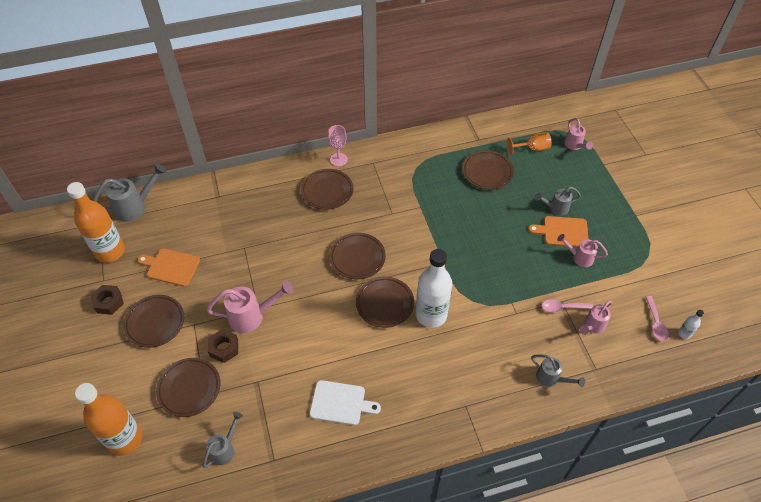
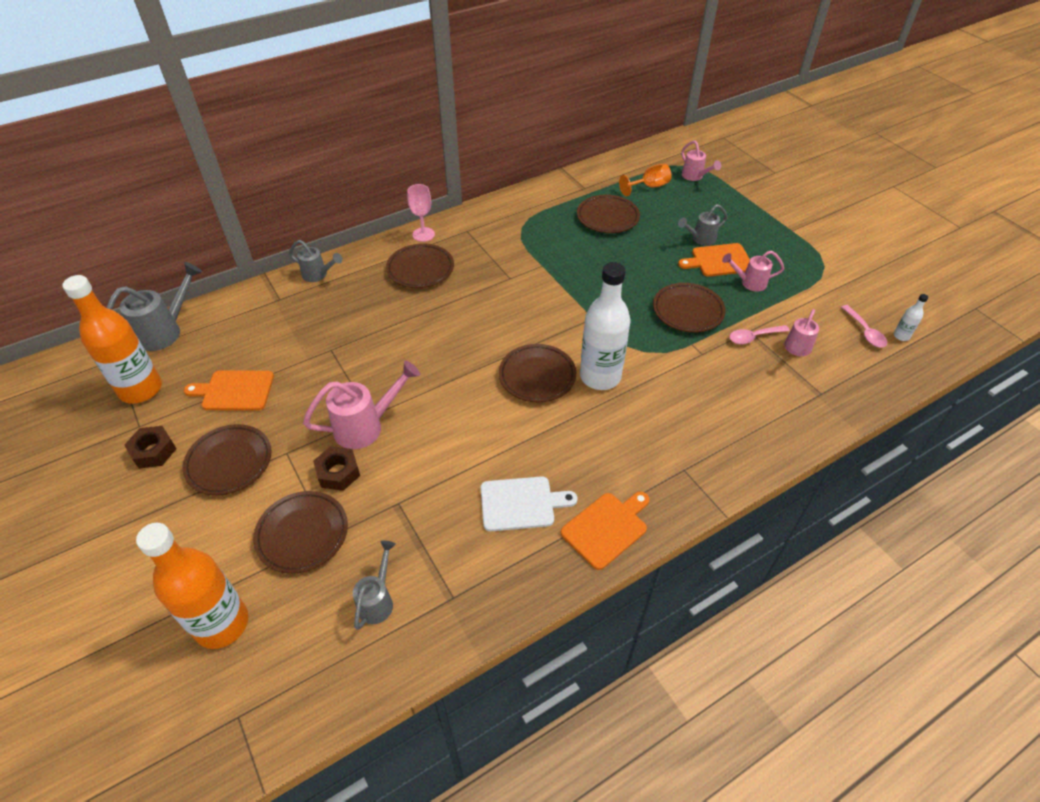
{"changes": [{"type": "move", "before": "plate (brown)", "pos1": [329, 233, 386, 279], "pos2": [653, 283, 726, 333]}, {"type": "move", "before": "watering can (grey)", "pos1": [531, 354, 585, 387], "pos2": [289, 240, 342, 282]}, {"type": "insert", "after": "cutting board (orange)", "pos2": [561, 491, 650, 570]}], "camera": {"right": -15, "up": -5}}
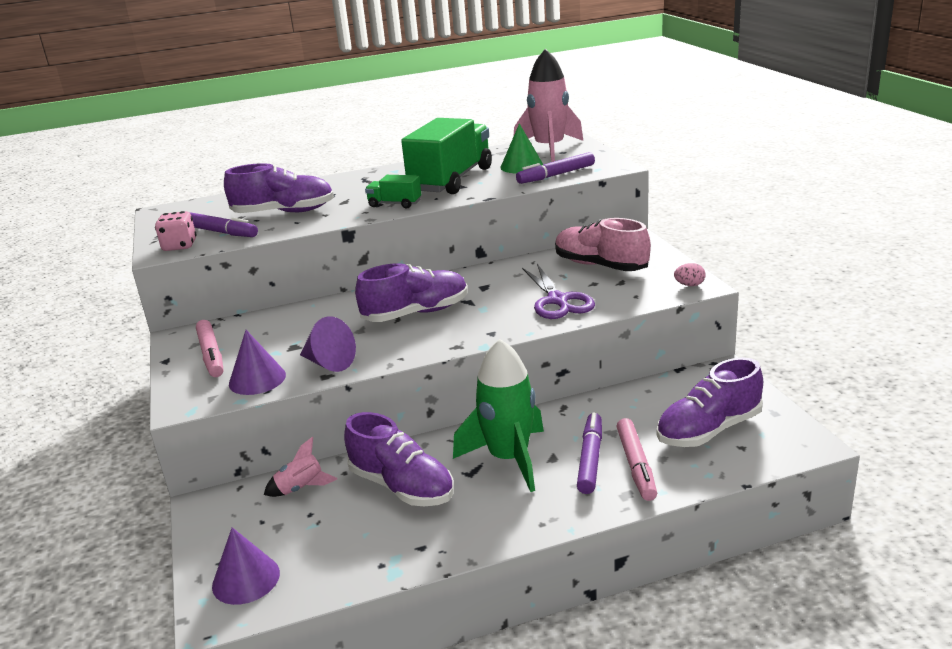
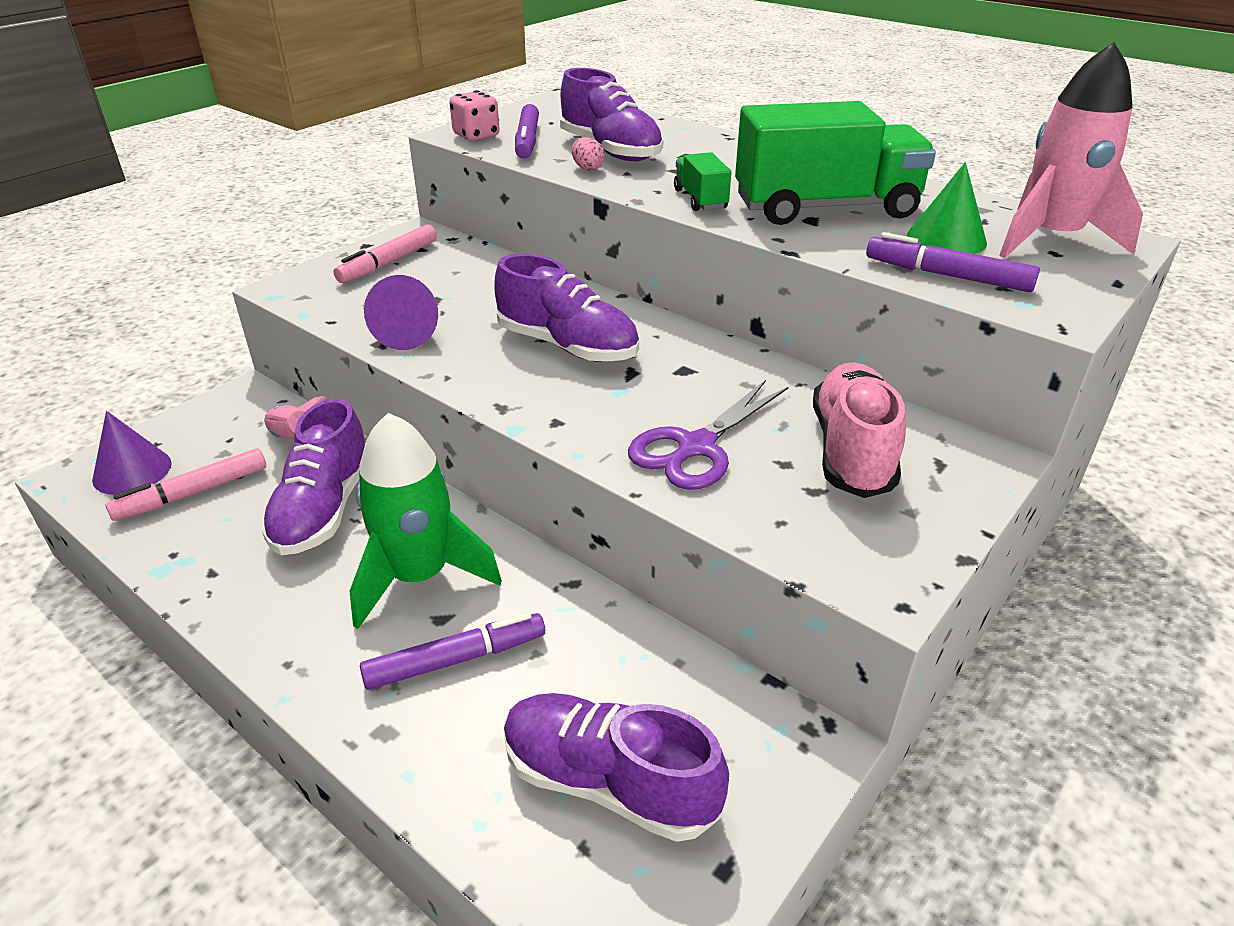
{"changes": [{"type": "delete", "before": "cone (purple)", "pos1": [229, 330, 286, 395]}, {"type": "move", "before": "marker (pink)", "pos1": [616, 418, 657, 501], "pos2": [105, 448, 266, 521]}, {"type": "move", "before": "egg (pink)", "pos1": [674, 263, 706, 286], "pos2": [572, 137, 605, 171]}], "camera": {"right": 55, "up": 10}}
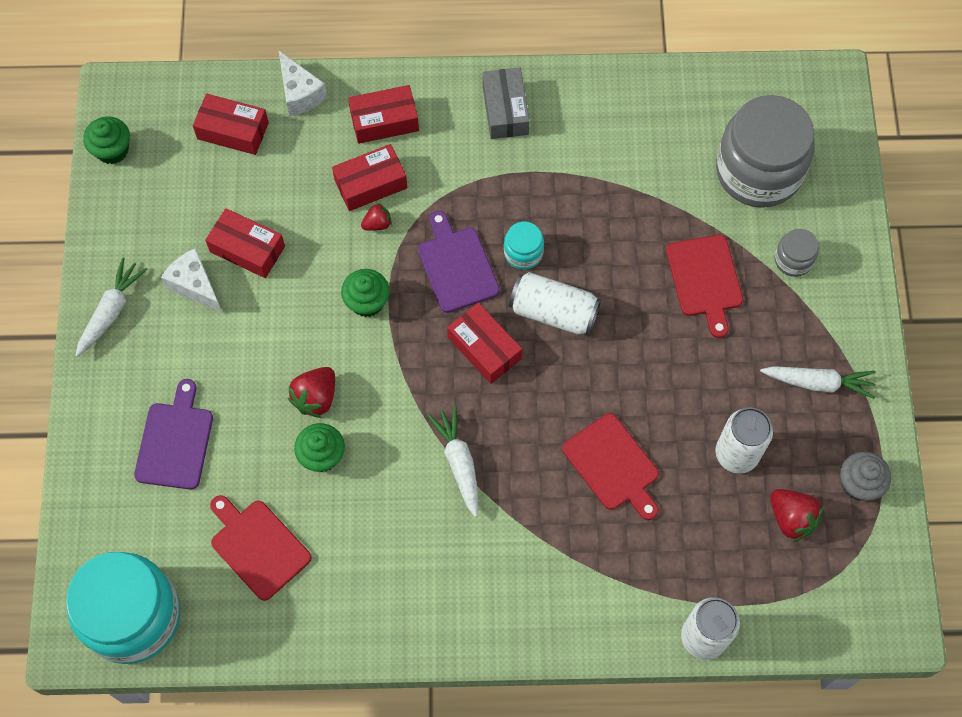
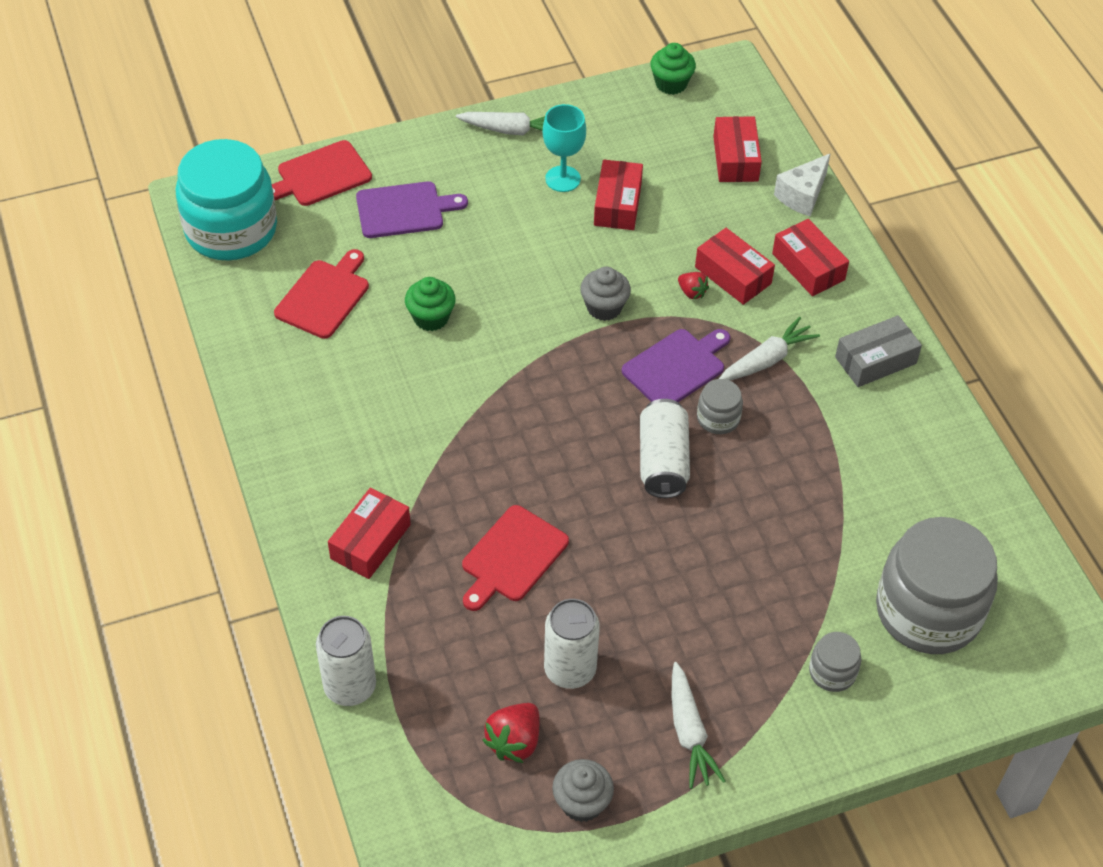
{"changes": [{"type": "replace", "before": "cheese (white)", "after": "goblet (turquoise)", "pos1": [161, 248, 222, 313], "pos2": [543, 104, 586, 192]}, {"type": "delete", "before": "strawberry (red)", "pos1": [288, 367, 335, 418]}, {"type": "recolor", "before": "cupcake (green)", "after": "cupcake (grey)", "pos1": [341, 269, 390, 317], "pos2": [580, 267, 631, 321]}, {"type": "move", "before": "carrot (white)", "pos1": [427, 406, 478, 517], "pos2": [719, 317, 820, 381]}, {"type": "move", "before": "box (red)", "pos1": [447, 302, 522, 384], "pos2": [328, 488, 411, 579]}, {"type": "recolor", "before": "jar (turquoise)", "after": "jar (grey)", "pos1": [504, 222, 544, 270], "pos2": [697, 379, 743, 434]}, {"type": "move", "before": "cutting board (red)", "pos1": [666, 235, 743, 338], "pos2": [272, 140, 372, 206]}], "camera": {"right": 70, "up": -15}}
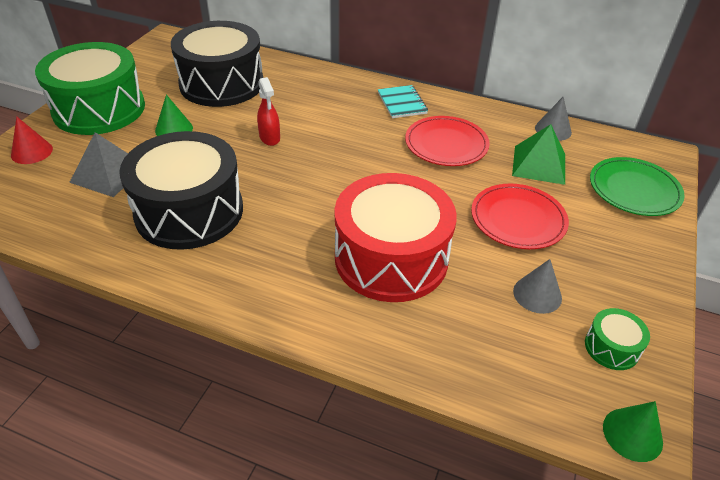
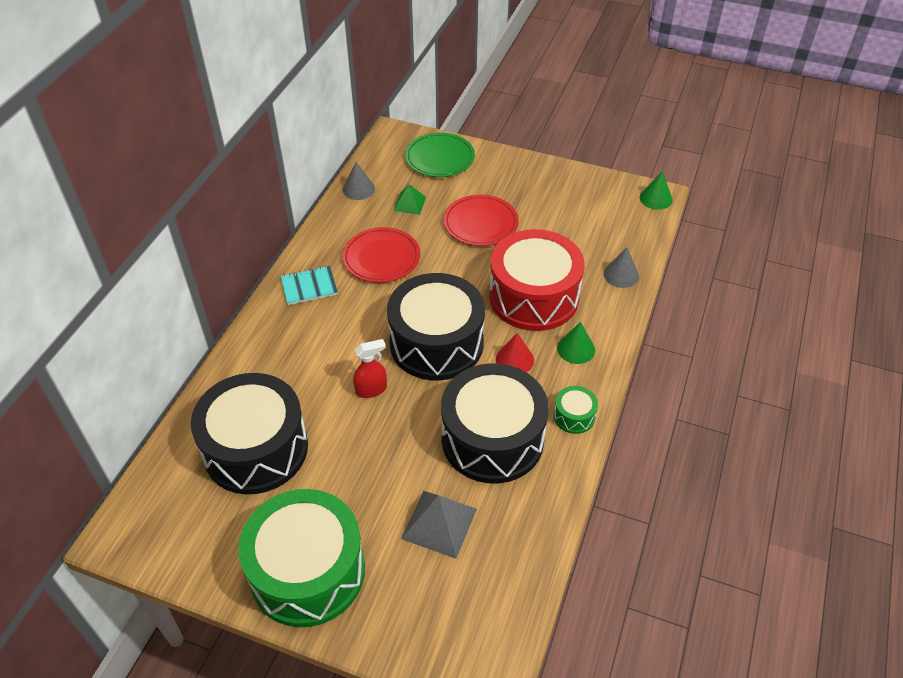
{"changes": [{"type": "move", "before": "cone (red)", "pos1": [11, 116, 53, 164], "pos2": [496, 333, 534, 373]}, {"type": "move", "before": "cone (green)", "pos1": [155, 94, 193, 136], "pos2": [557, 322, 595, 364]}, {"type": "resize", "before": "pyramid (green)", "pos1": [512, 124, 565, 185], "pos2": [393, 184, 426, 215], "scale": 0.63}, {"type": "move", "before": "cone (grey)", "pos1": [513, 259, 562, 314], "pos2": [604, 248, 639, 288]}, {"type": "move", "before": "drum (green)", "pos1": [585, 308, 650, 370], "pos2": [554, 386, 598, 434]}, {"type": "insert", "after": "drum (black)", "pos2": [387, 273, 485, 380]}], "camera": {"right": -90, "up": 5}}
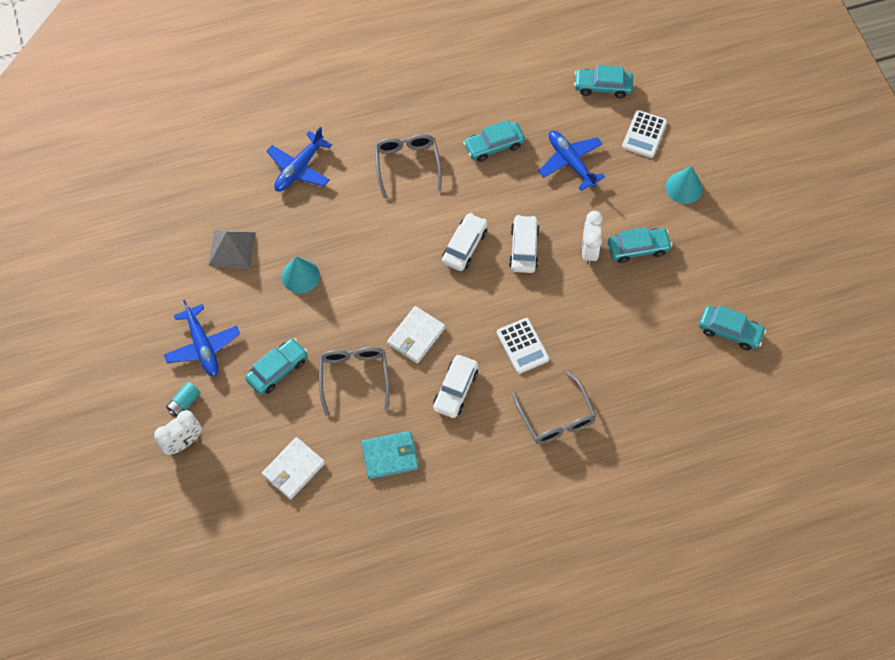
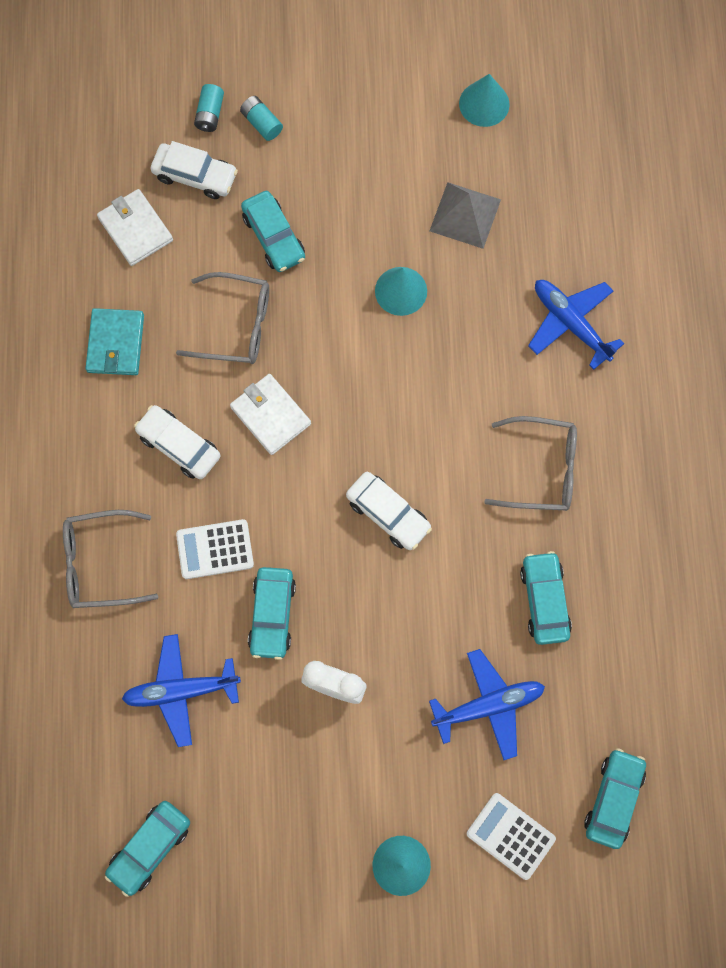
{"changes": [{"type": "replace", "before": "clock (white)", "after": "battery (turquoise)", "pos1": [154, 410, 202, 455], "pos2": [194, 84, 224, 132]}, {"type": "move", "before": "plane (blue)", "pos1": [164, 300, 240, 377], "pos2": [122, 634, 241, 747]}, {"type": "move", "before": "car (white)", "pos1": [509, 215, 540, 273], "pos2": [151, 141, 238, 199]}, {"type": "move", "before": "car (turquoise)", "pos1": [607, 227, 672, 263], "pos2": [248, 567, 296, 660]}, {"type": "insert", "after": "cone (turquoise)", "pos2": [459, 74, 510, 127]}], "camera": {"right": 105, "up": 10}}
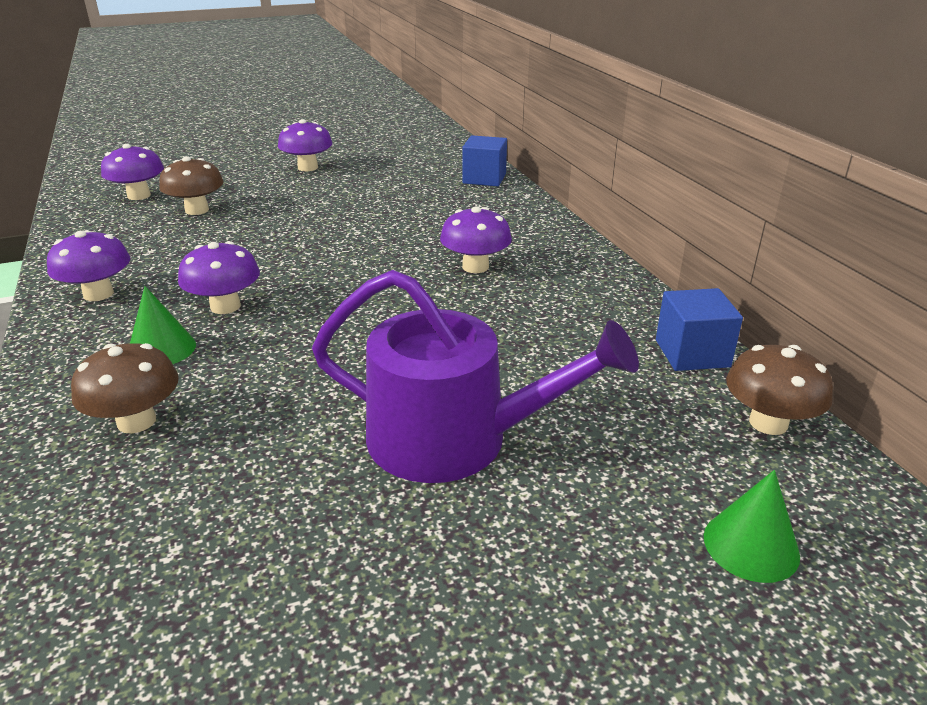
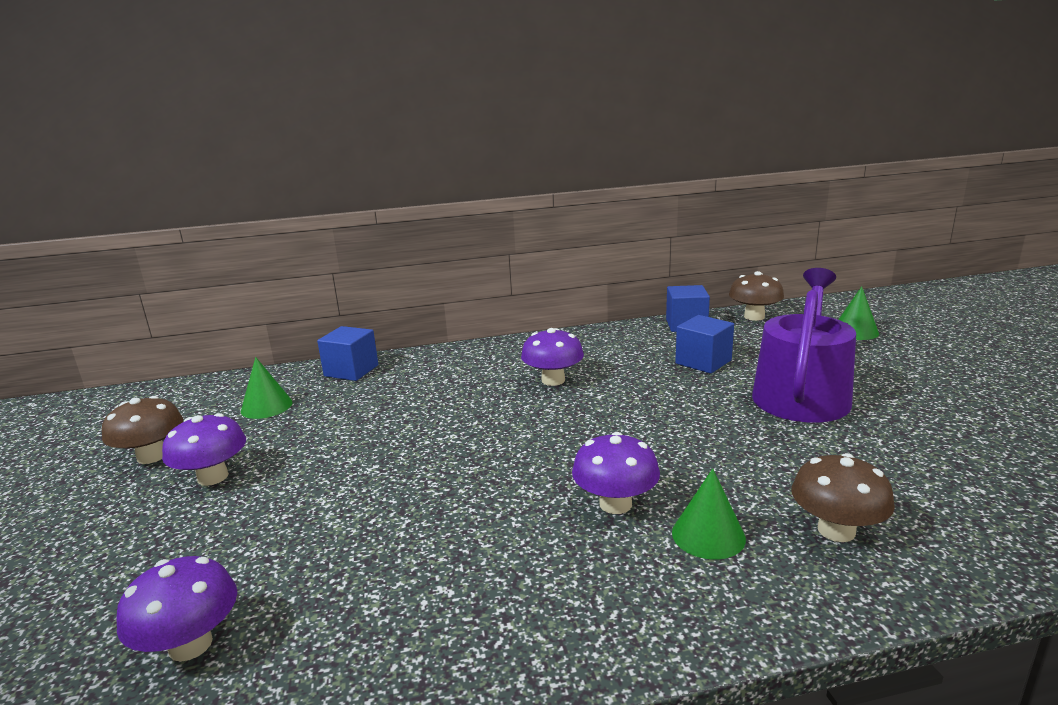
{"changes": [{"type": "delete", "before": "mushroom (purple)", "pos1": [47, 230, 130, 301]}, {"type": "move", "before": "mushroom (brown)", "pos1": [159, 156, 224, 215], "pos2": [102, 396, 183, 464]}, {"type": "insert", "after": "cone (green)", "pos2": [241, 357, 292, 419]}, {"type": "insert", "after": "cube (blue)", "pos2": [675, 315, 734, 374]}], "camera": {"right": -80, "up": -10}}
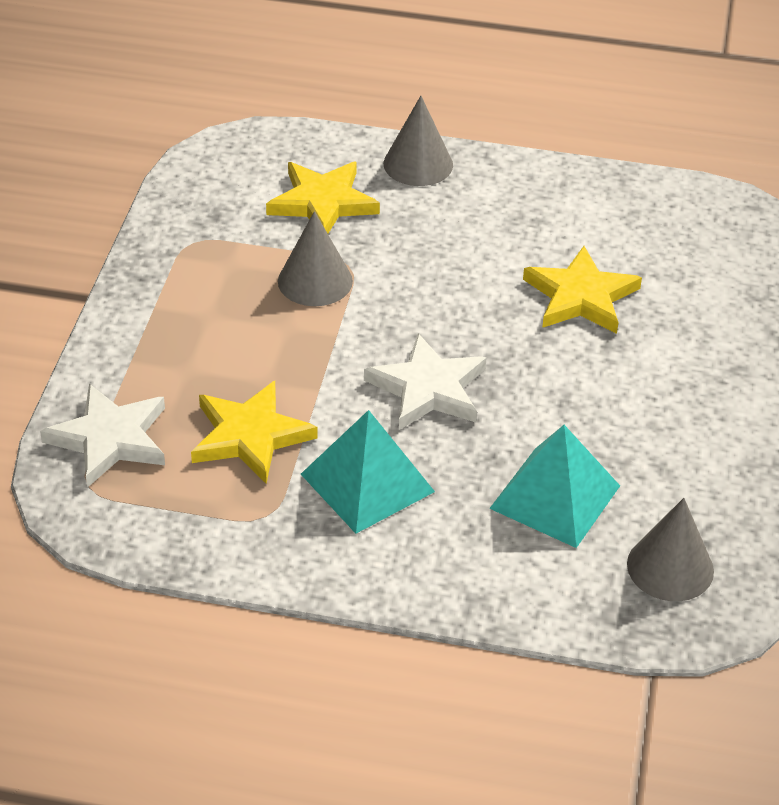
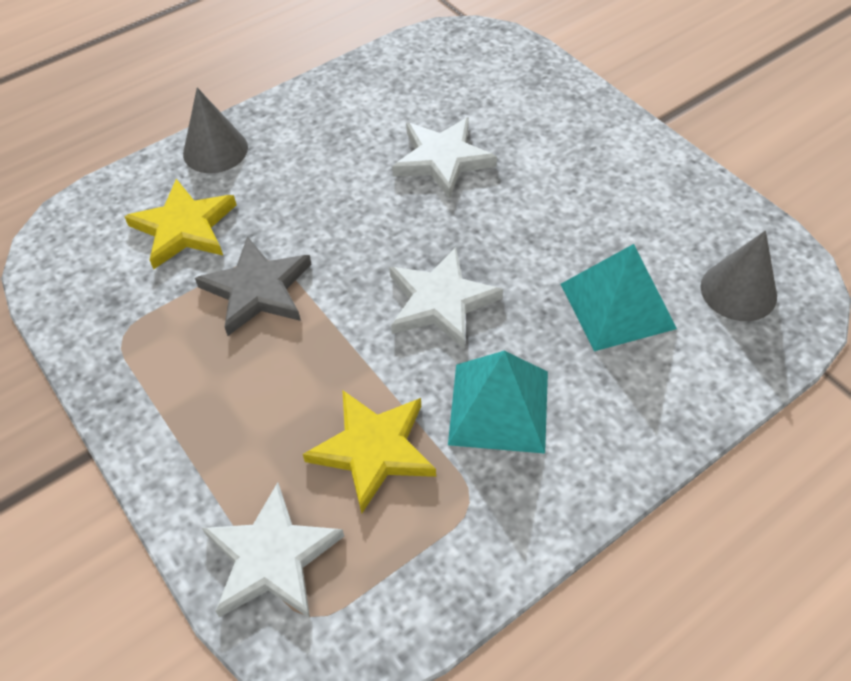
{"changes": [{"type": "replace", "before": "cone (grey)", "after": "star (grey)", "pos1": [278, 211, 353, 306], "pos2": [195, 236, 312, 336]}, {"type": "recolor", "before": "star (yellow)", "after": "star (white)", "pos1": [523, 246, 642, 334], "pos2": [392, 117, 497, 199]}], "camera": {"right": -45, "up": 10}}
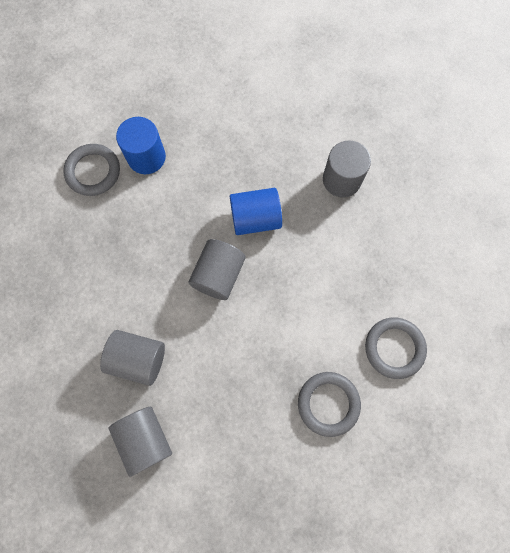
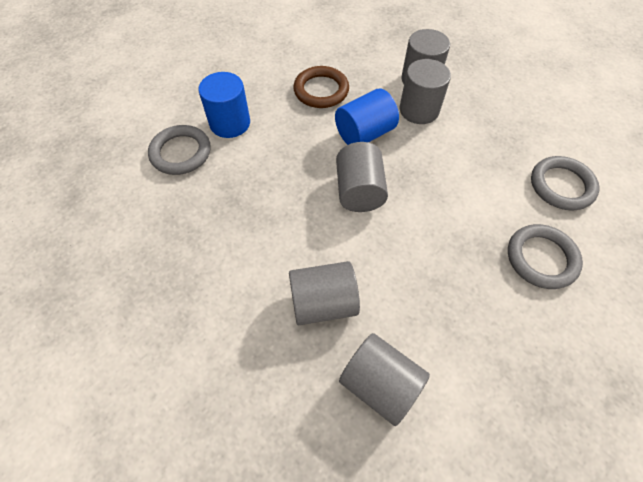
{"changes": [{"type": "insert", "after": "ring (brown)", "pos2": [293, 66, 349, 108]}, {"type": "insert", "after": "cylinder (grey)", "pos2": [400, 59, 451, 124]}], "camera": {"right": -25, "up": -15}}
